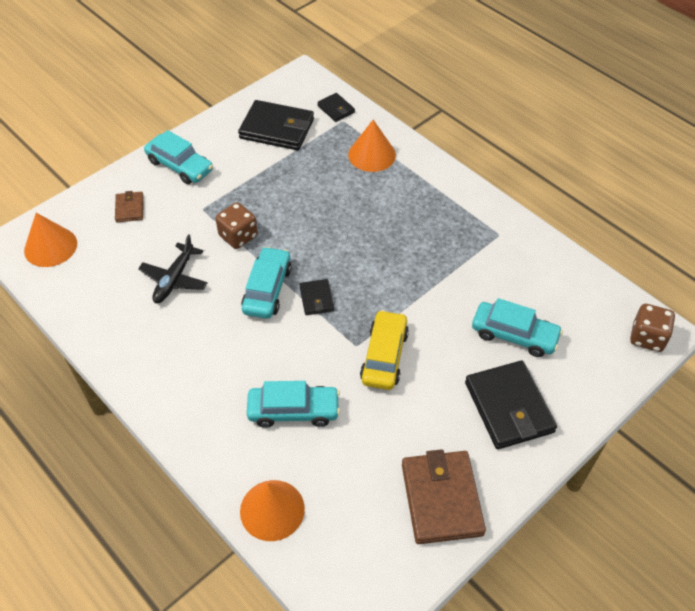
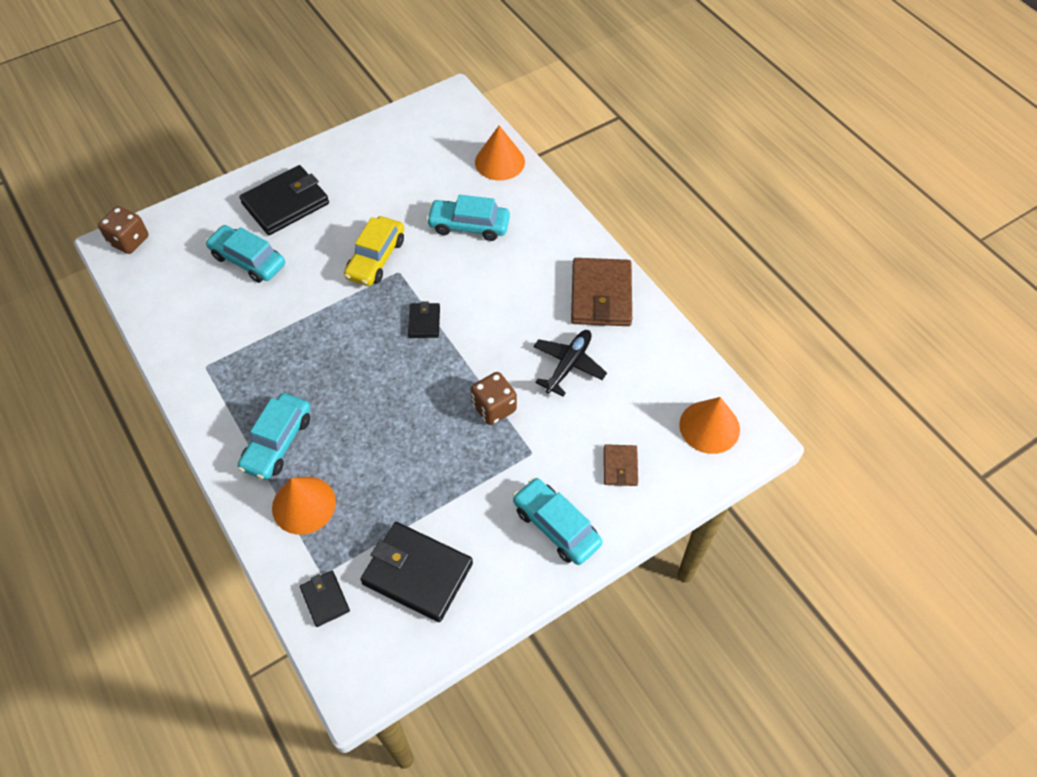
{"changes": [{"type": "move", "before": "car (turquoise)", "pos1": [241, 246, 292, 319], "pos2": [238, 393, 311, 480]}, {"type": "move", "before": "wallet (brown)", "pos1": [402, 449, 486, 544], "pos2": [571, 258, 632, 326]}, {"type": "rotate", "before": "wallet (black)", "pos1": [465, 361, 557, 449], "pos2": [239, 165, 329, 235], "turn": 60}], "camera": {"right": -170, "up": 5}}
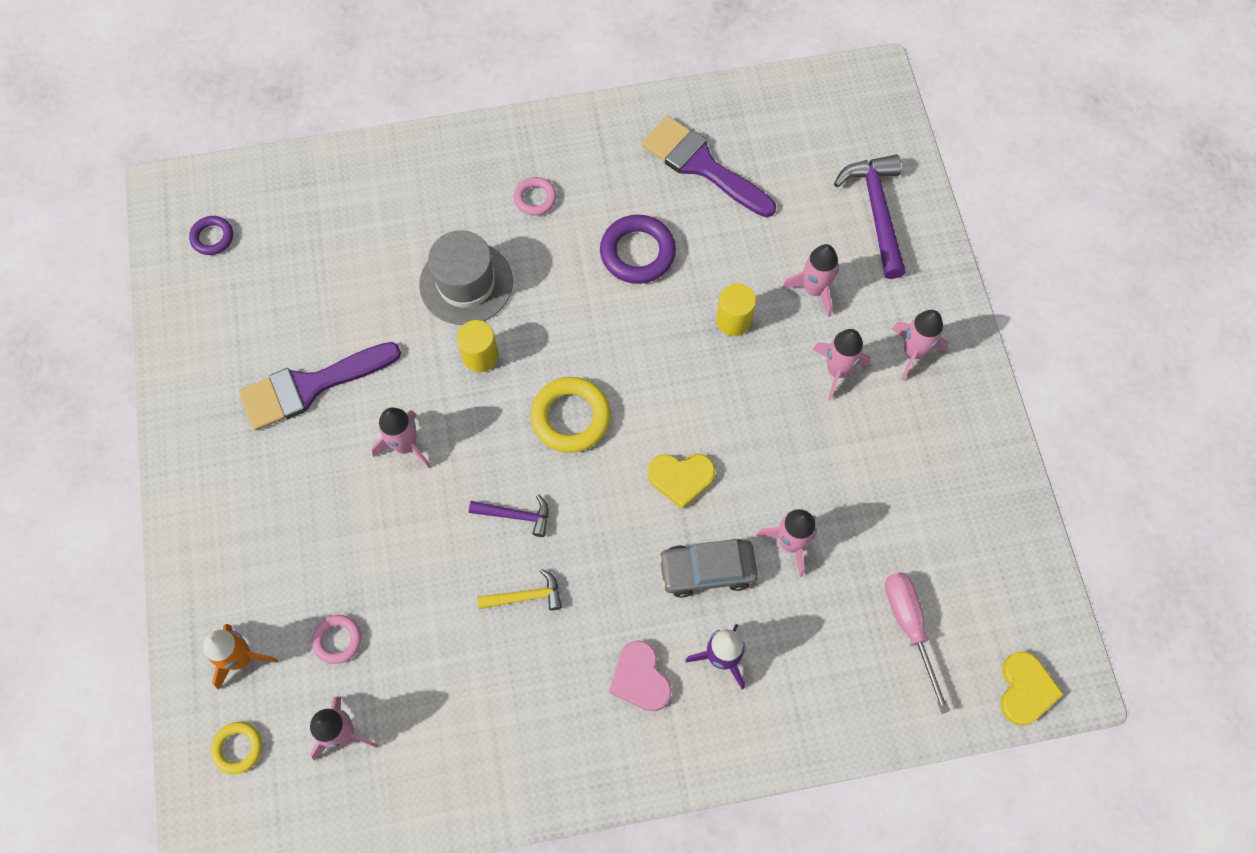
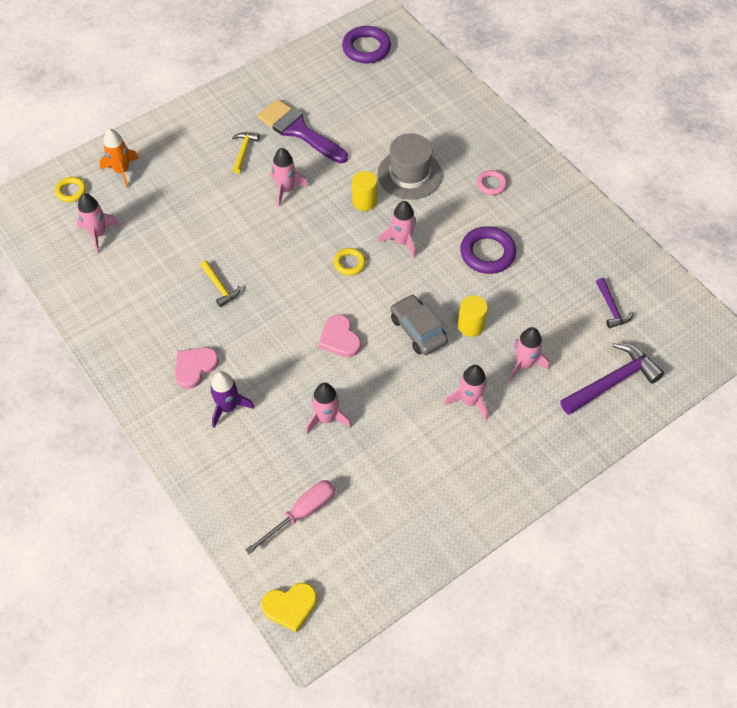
{"changes": [{"type": "resize", "before": "ring (purple)", "pos1": [189, 216, 233, 255], "pos2": [342, 26, 391, 63], "scale": 1.73}, {"type": "delete", "before": "ring (pink)", "pos1": [312, 615, 361, 664]}, {"type": "move", "before": "hammer (purple)", "pos1": [469, 494, 548, 537], "pos2": [596, 278, 633, 328]}, {"type": "resize", "before": "ring (yellow)", "pos1": [530, 377, 611, 453], "pos2": [333, 248, 366, 275], "scale": 0.58}, {"type": "delete", "before": "brush (purple)", "pos1": [642, 116, 776, 217]}, {"type": "recolor", "before": "heart (yellow)", "after": "heart (pink)", "pos1": [647, 454, 716, 510], "pos2": [319, 314, 361, 357]}, {"type": "move", "before": "car (grey)", "pos1": [658, 539, 758, 598], "pos2": [390, 294, 448, 355]}, {"type": "move", "before": "rocket (pink)", "pos1": [892, 310, 948, 381], "pos2": [379, 201, 416, 258]}, {"type": "insert", "after": "hammer (yellow)", "pos2": [232, 132, 260, 173]}], "camera": {"right": 65, "up": -10}}
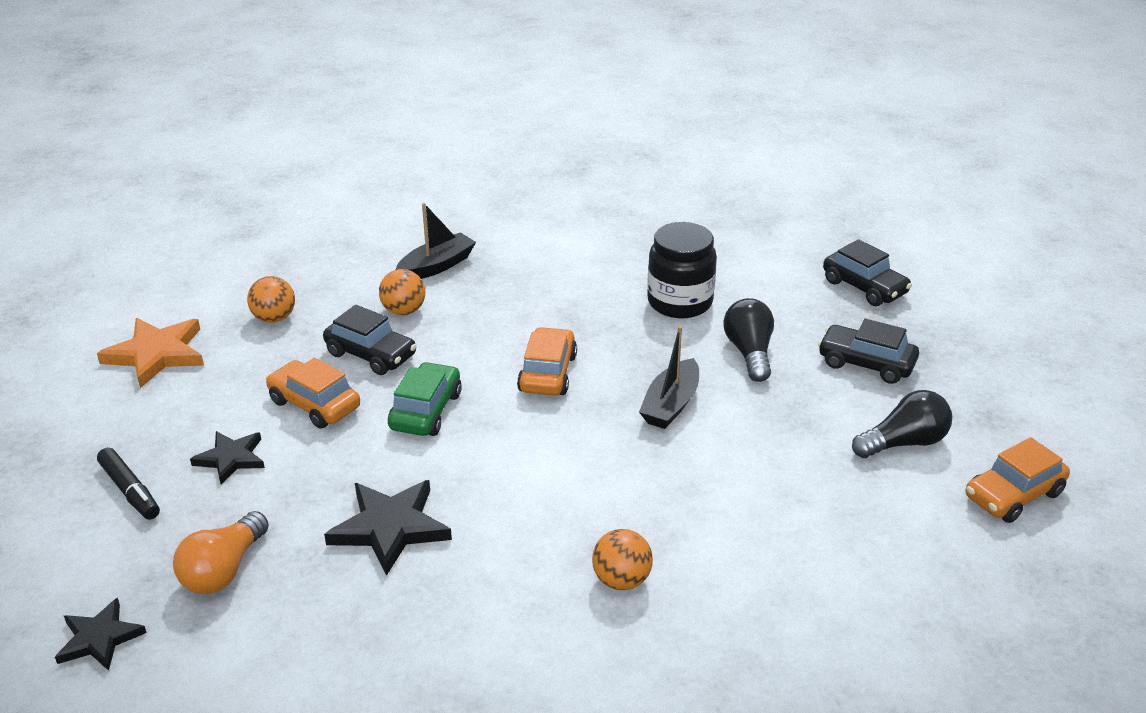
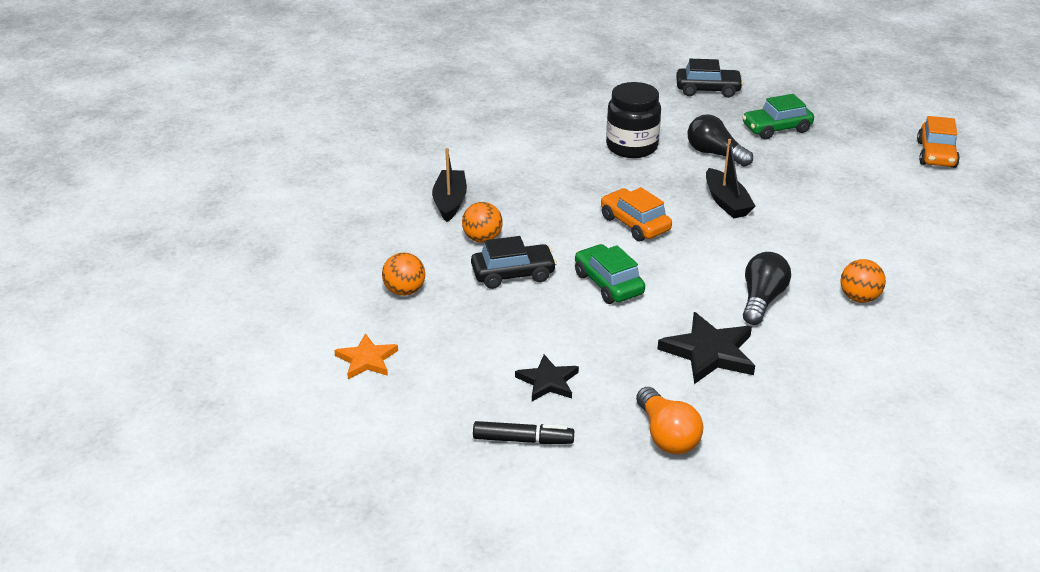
{"changes": [{"type": "delete", "before": "star (black)", "pos1": [55, 598, 146, 671]}, {"type": "resize", "before": "star (orange)", "pos1": [97, 318, 204, 388], "pos2": [334, 333, 398, 379], "scale": 0.63}, {"type": "delete", "before": "car (orange)", "pos1": [266, 358, 360, 429]}, {"type": "recolor", "before": "car (black)", "after": "car (green)", "pos1": [818, 319, 919, 384], "pos2": [742, 94, 814, 140]}, {"type": "move", "before": "light bulb (black)", "pos1": [852, 390, 952, 458], "pos2": [743, 252, 791, 325]}], "camera": {"right": -45, "up": 0}}
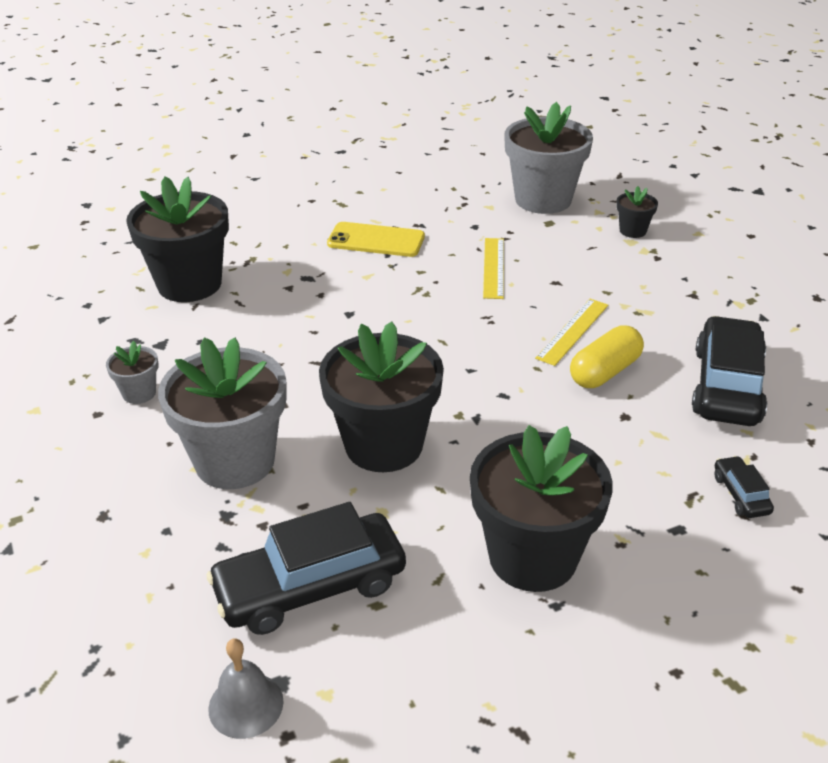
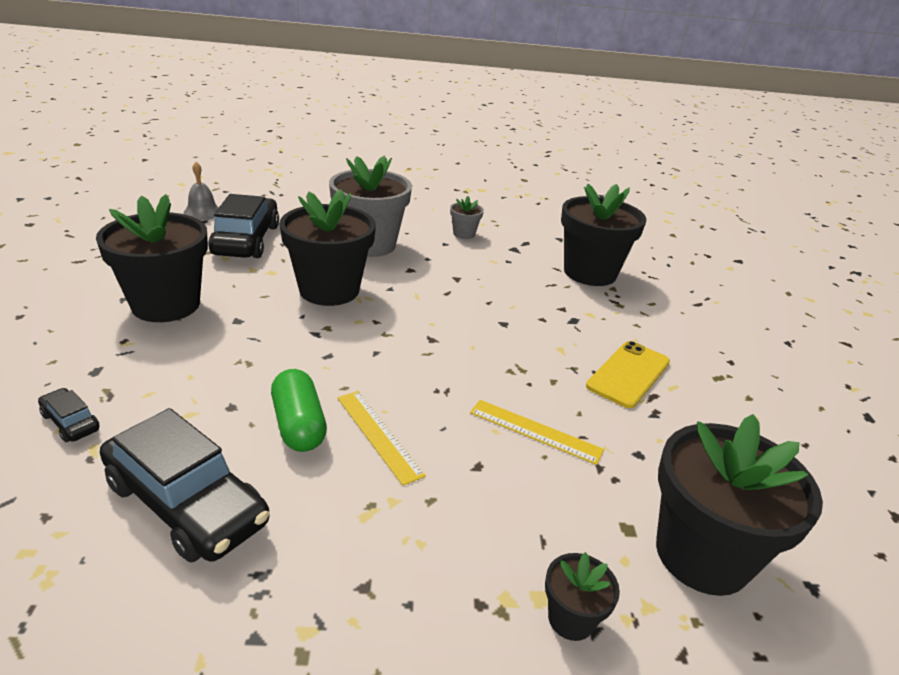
{"changes": [{"type": "recolor", "before": "flower pot (grey)", "after": "flower pot (black)", "pos1": [504, 102, 593, 214], "pos2": [656, 414, 823, 596]}, {"type": "recolor", "before": "capsule (yellow)", "after": "capsule (green)", "pos1": [570, 326, 644, 388], "pos2": [271, 369, 327, 452]}, {"type": "rotate", "before": "car (black)", "pos1": [714, 456, 774, 518], "pos2": [38, 388, 99, 442], "turn": -150}], "camera": {"right": 110, "up": -5}}
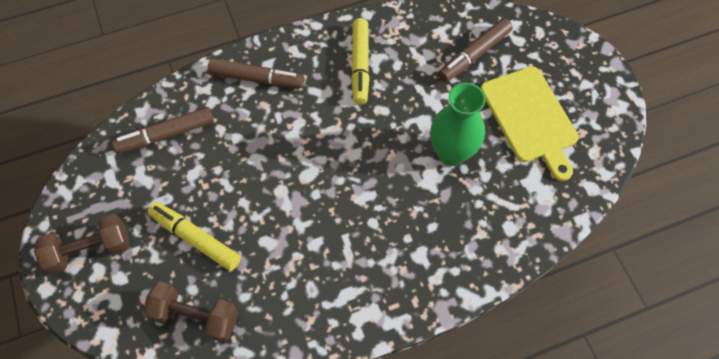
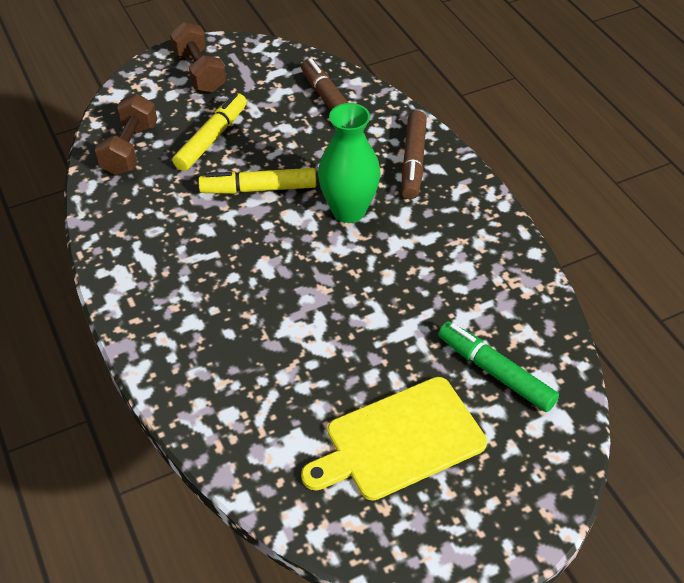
{"changes": [{"type": "move", "before": "marker (yellow)", "pos1": [351, 18, 370, 105], "pos2": [198, 168, 316, 194]}, {"type": "move", "before": "vase (green)", "pos1": [430, 83, 486, 166], "pos2": [318, 103, 380, 223]}, {"type": "recolor", "before": "marker (brown)", "after": "marker (green)", "pos1": [438, 18, 513, 82], "pos2": [438, 321, 559, 412]}], "camera": {"right": 85, "up": -15}}
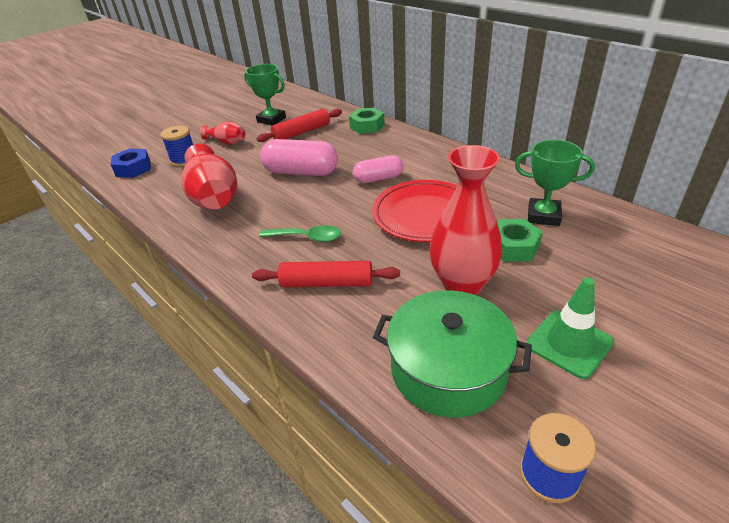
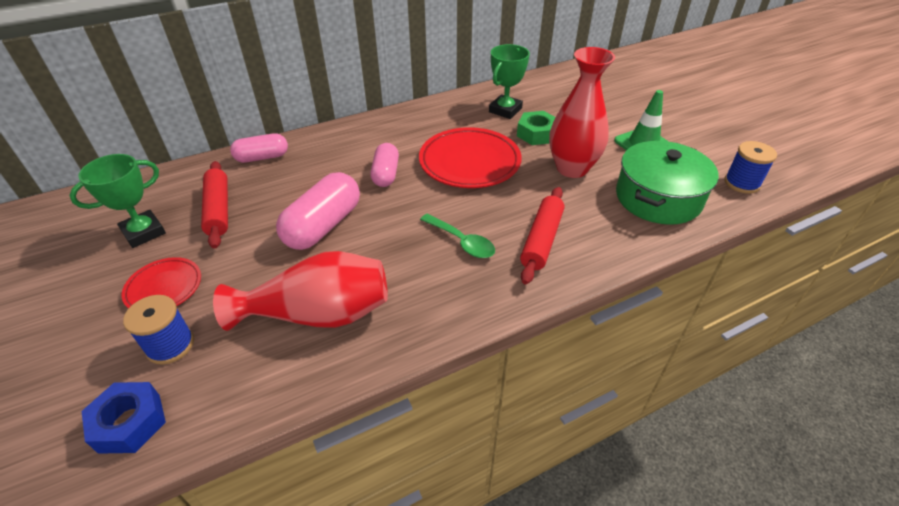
{"changes": [{"type": "replace", "before": "vase (red)", "after": "plate (red)", "pos1": [200, 121, 245, 145], "pos2": [122, 257, 201, 309]}, {"type": "rotate", "before": "spoon (green)", "pos1": [259, 225, 341, 242], "pos2": [420, 214, 495, 258], "turn": 105}, {"type": "replace", "before": "nut (green)", "after": "capsule (pink)", "pos1": [349, 108, 385, 134], "pos2": [230, 133, 288, 163]}], "camera": {"right": -75, "up": 5}}
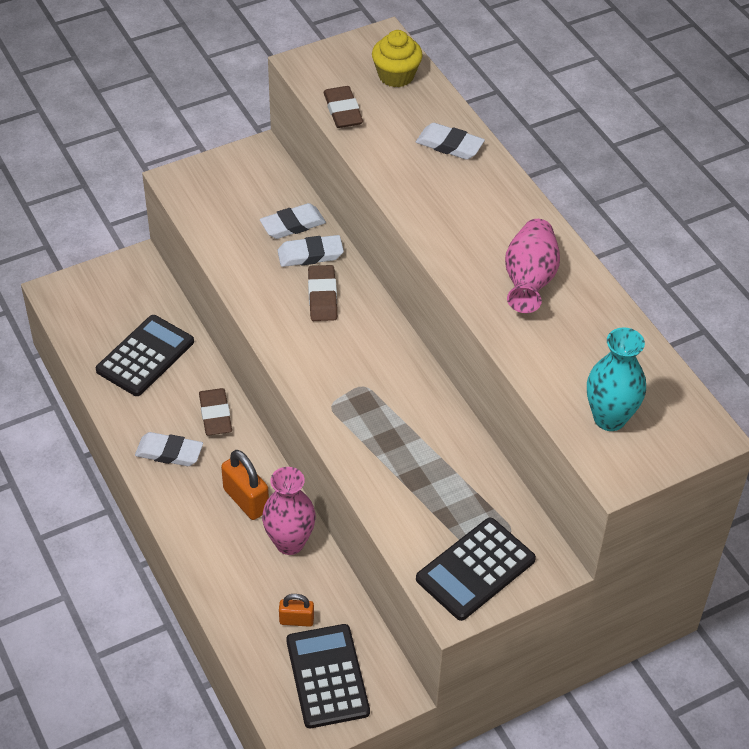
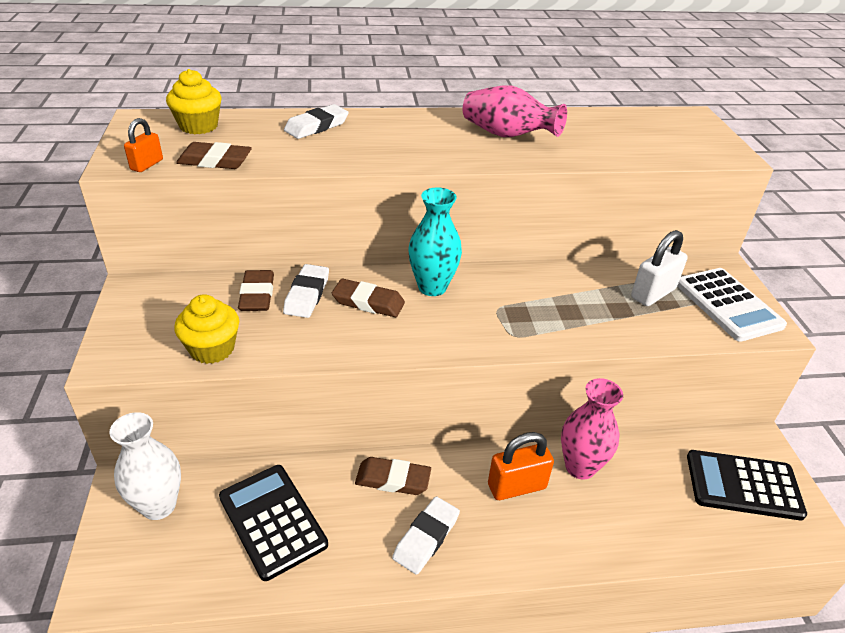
{"changes": [{"type": "recolor", "before": "eraser (white)", "after": "eraser (brown)", "pos1": [260, 203, 326, 239], "pos2": [238, 270, 274, 311]}, {"type": "move", "before": "padlock (orange)", "pos1": [279, 594, 314, 627], "pos2": [124, 118, 163, 172]}, {"type": "recolor", "before": "calculator (black)", "after": "calculator (white)", "pos1": [416, 518, 536, 621], "pos2": [677, 268, 787, 342]}, {"type": "move", "before": "vase (turquoise)", "pos1": [587, 328, 646, 431], "pos2": [408, 187, 462, 296]}, {"type": "insert", "after": "vase (white)", "pos2": [109, 412, 181, 520]}, {"type": "insert", "after": "cupcake (yellow)", "pos2": [174, 294, 239, 364]}, {"type": "insert", "after": "padlock (white)", "pos2": [631, 230, 688, 306]}], "camera": {"right": -70, "up": -10}}
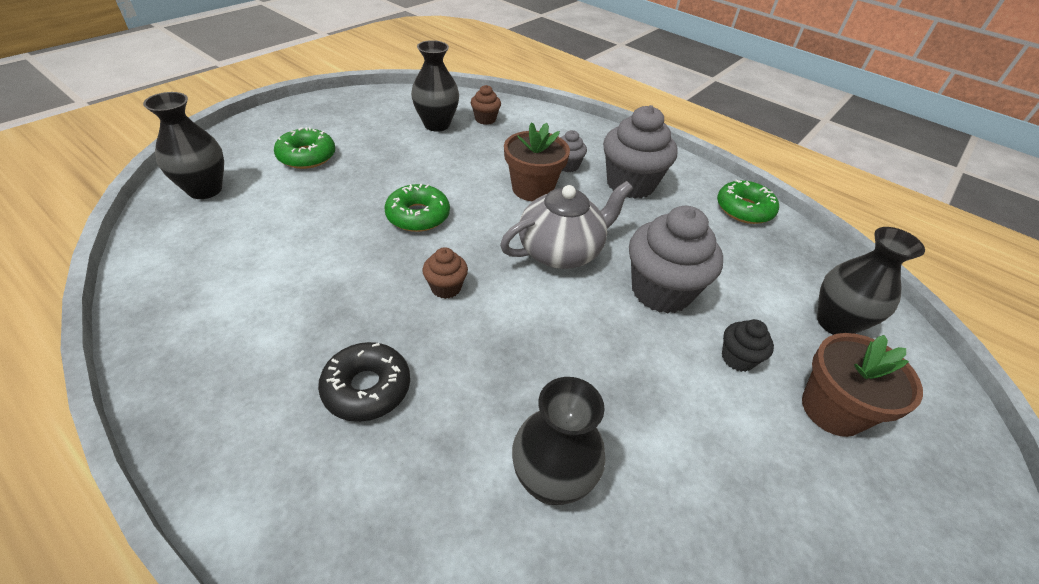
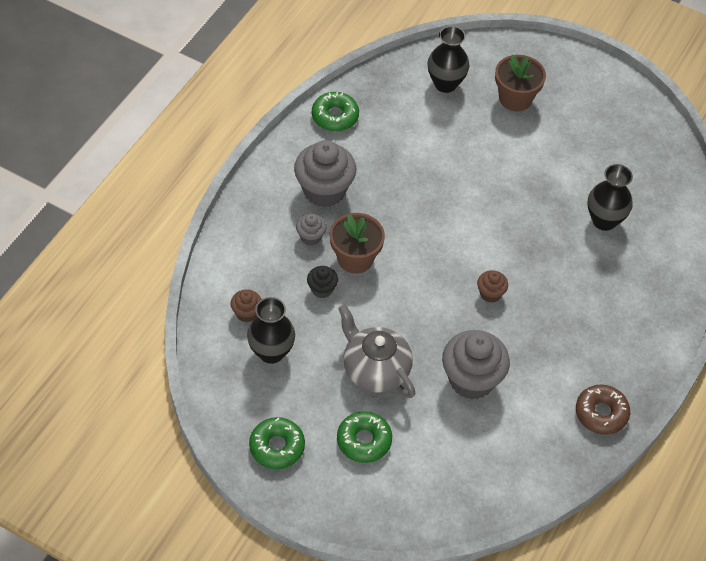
{"changes": [{"type": "delete", "before": "vase (black)", "pos1": [143, 92, 224, 199]}, {"type": "delete", "before": "donut (black)", "pos1": [318, 342, 410, 422]}, {"type": "move", "before": "donut (green)", "pos1": [384, 184, 450, 232], "pos2": [249, 417, 305, 469]}, {"type": "move", "before": "teapot (grey)", "pos1": [500, 181, 633, 269], "pos2": [338, 304, 415, 398]}, {"type": "move", "before": "cupcake (grey)", "pos1": [629, 206, 723, 314], "pos2": [442, 330, 510, 400]}, {"type": "move", "before": "cupcake (black)", "pos1": [722, 319, 774, 372], "pos2": [307, 266, 338, 298]}, {"type": "insert", "after": "donut (brown)", "pos2": [576, 384, 630, 435]}], "camera": {"right": -100, "up": 10}}
